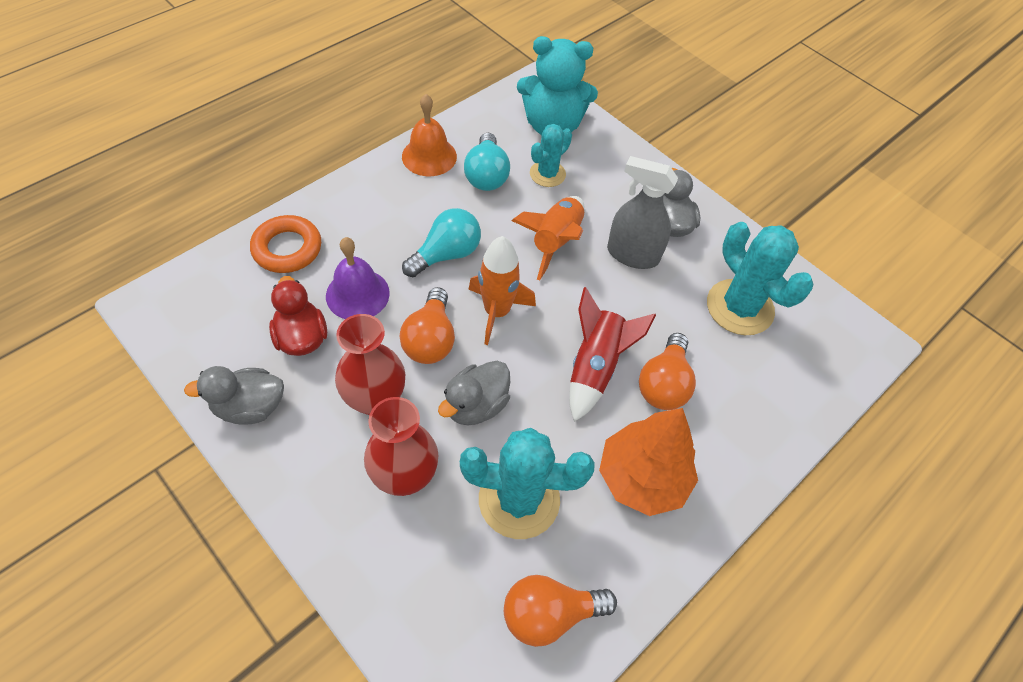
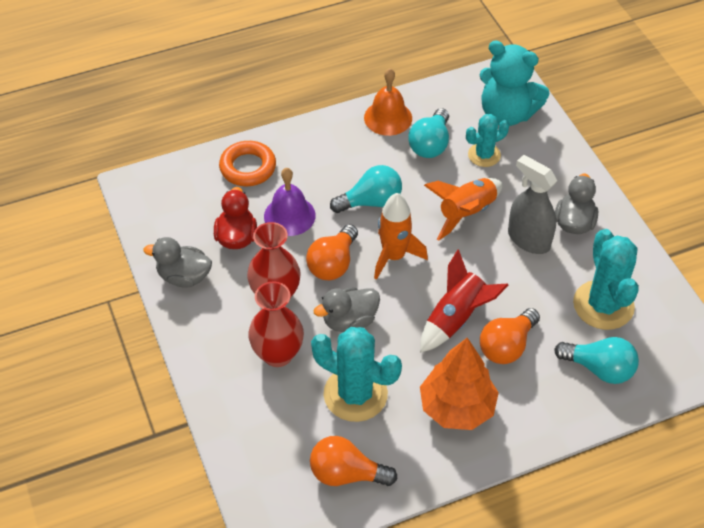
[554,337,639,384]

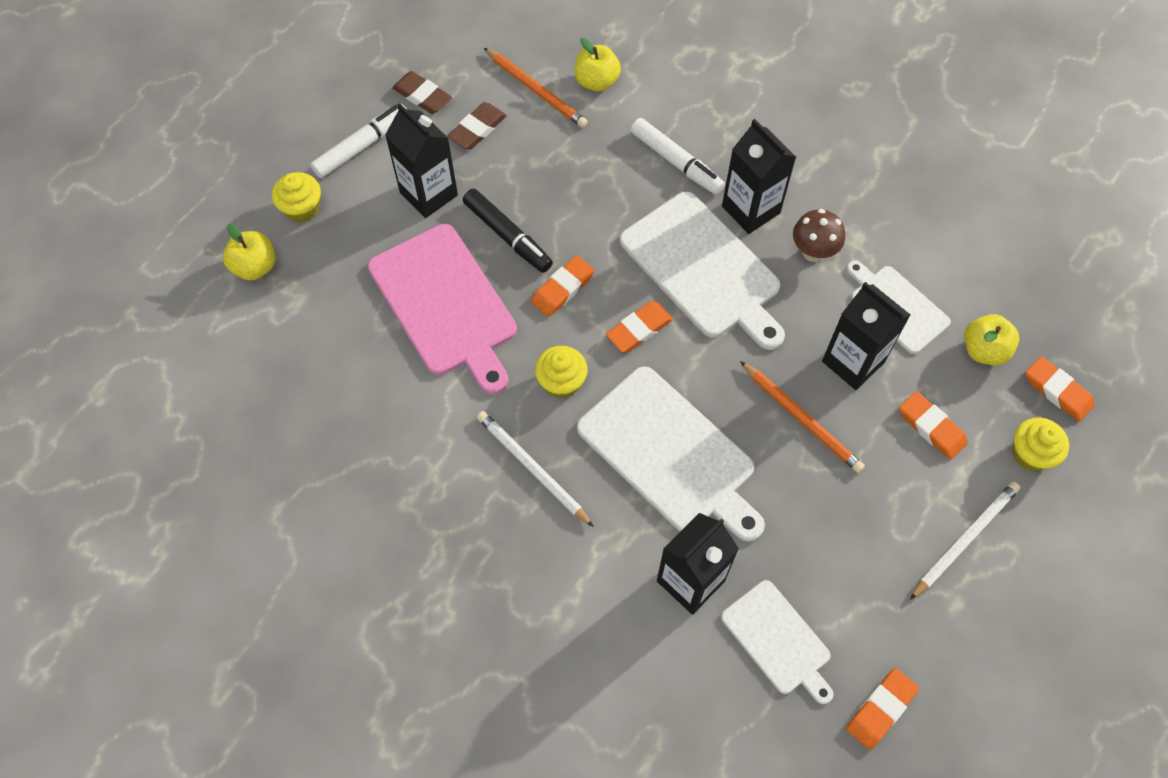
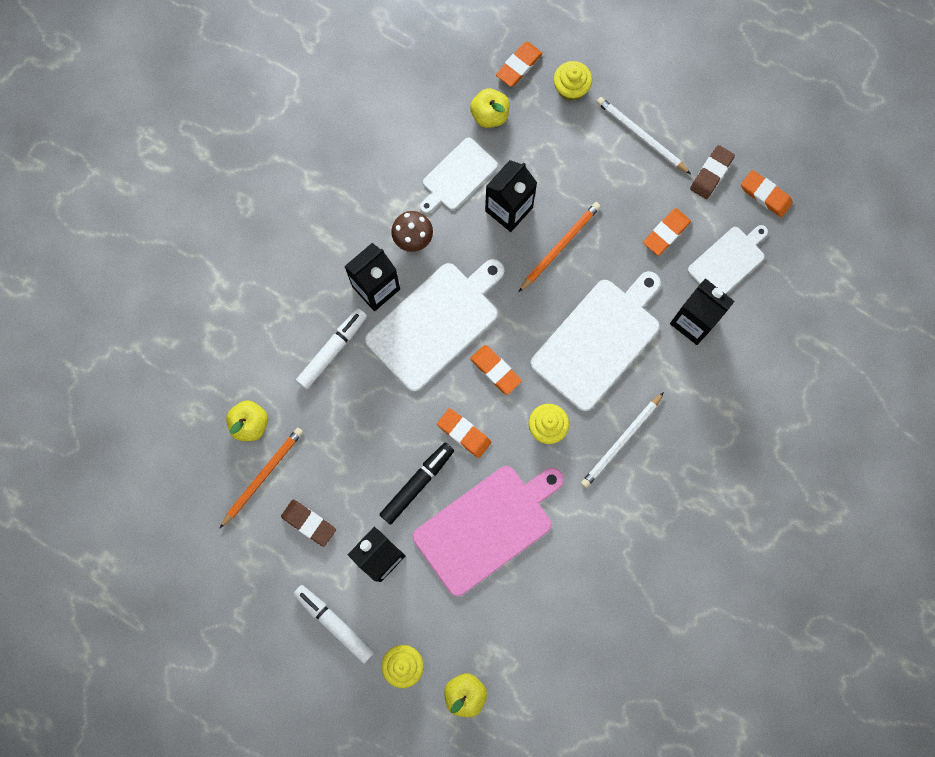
[690,145,735,199]
[643,208,691,256]

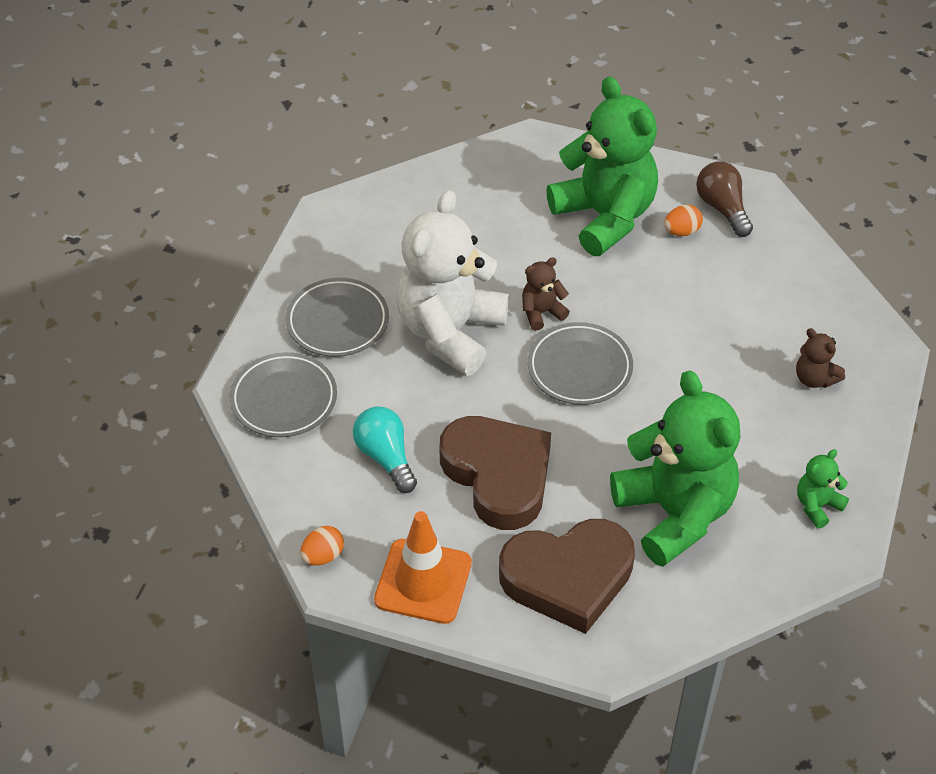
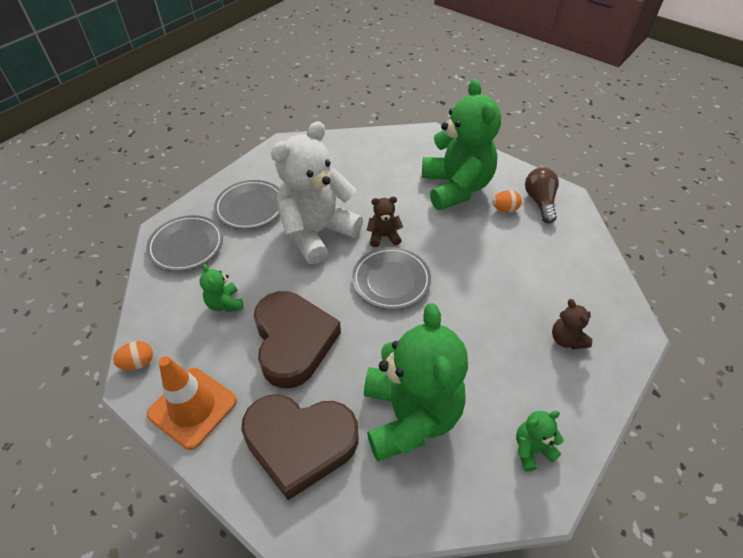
[199,264,243,313]

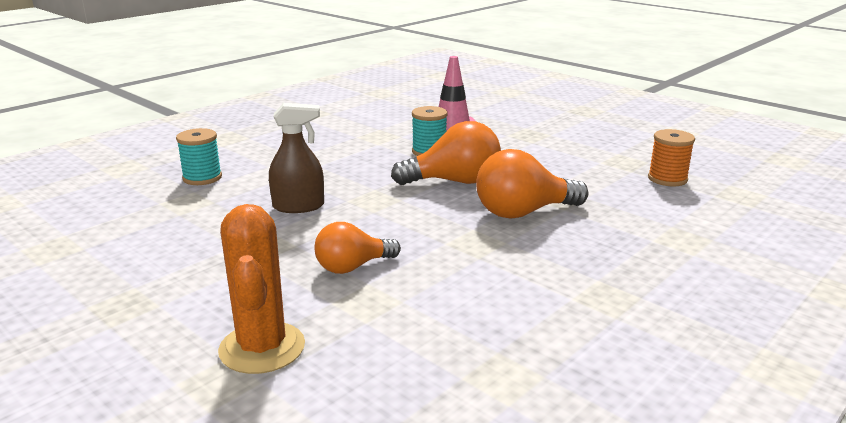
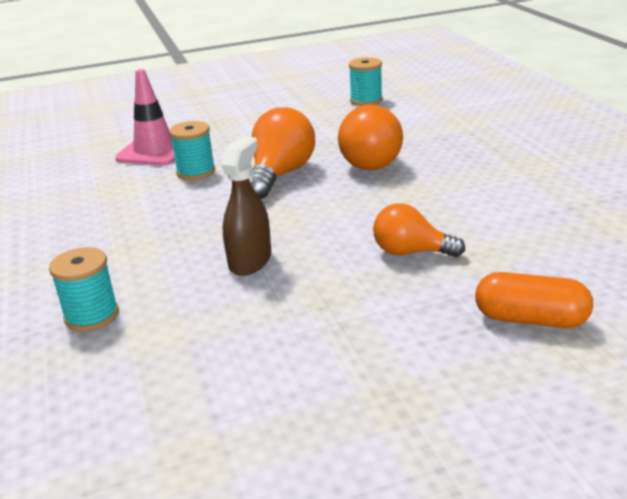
[475,272,593,328]
[373,203,465,257]
[349,57,383,106]

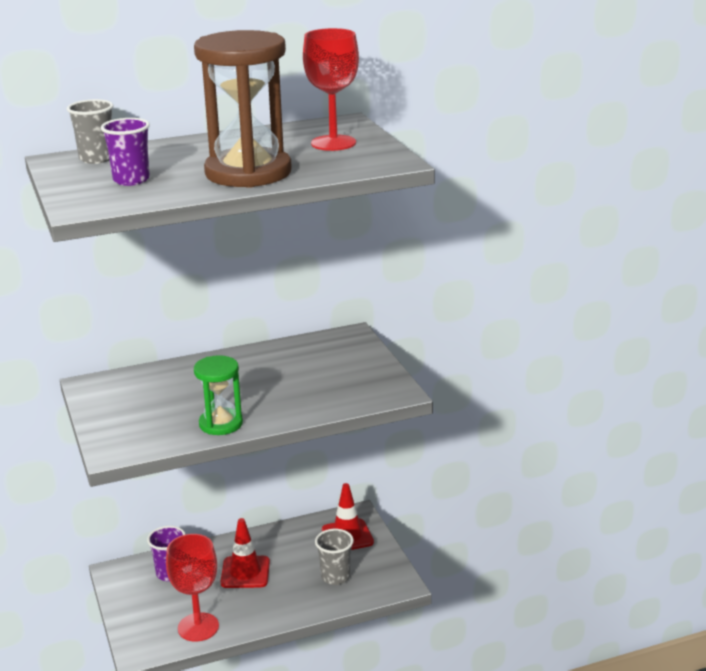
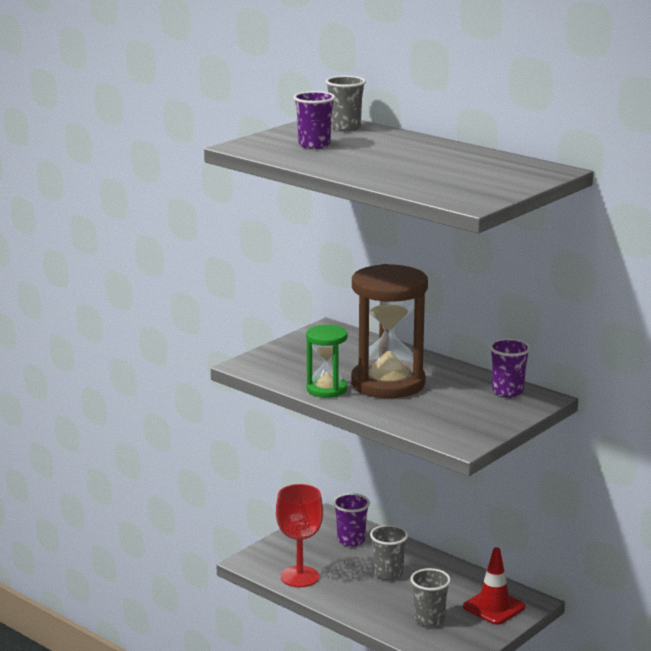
[351,264,428,398]
[370,525,408,580]
[303,28,359,151] (first image)
[489,338,531,397]

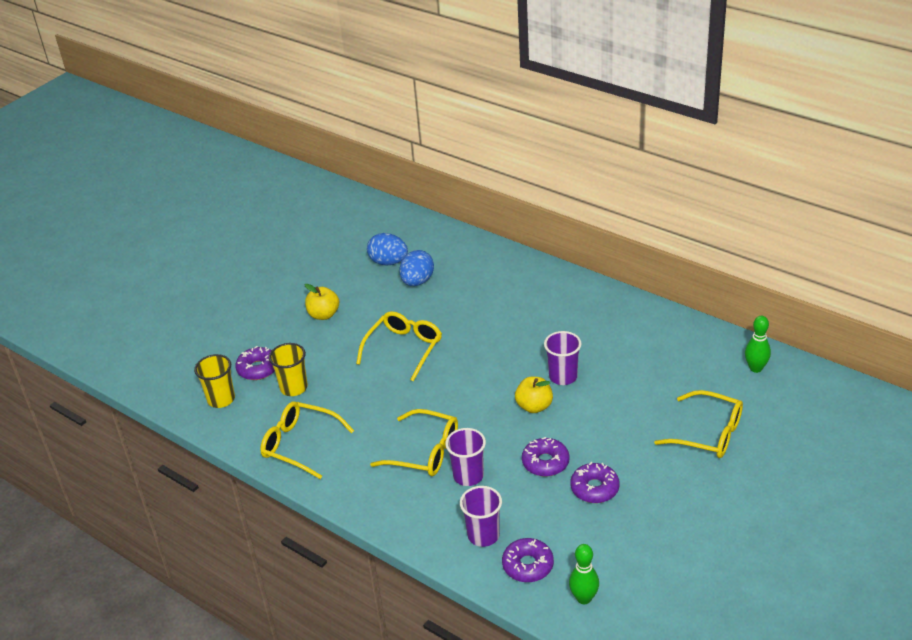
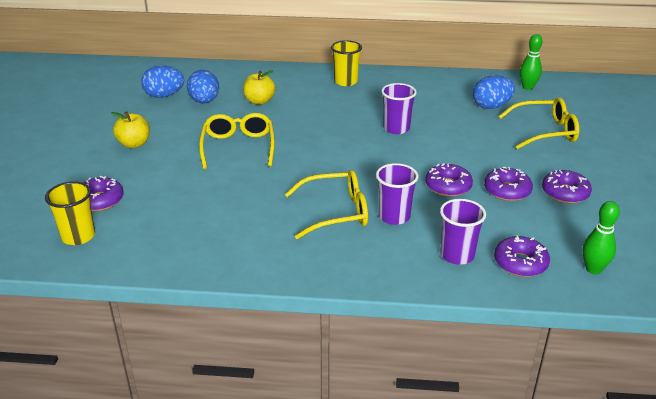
[260,401,354,479] (first image)
[331,40,362,86]
[243,70,276,105]
[473,76,515,109]
[542,170,592,203]

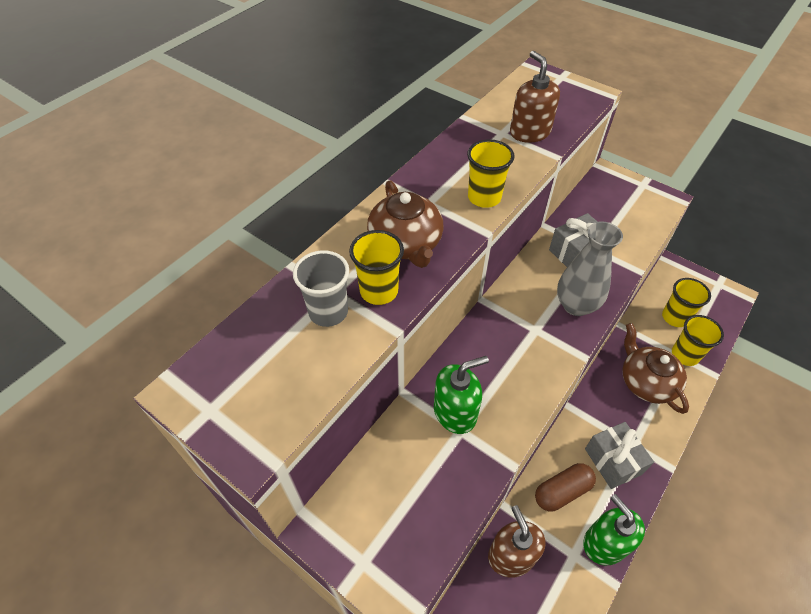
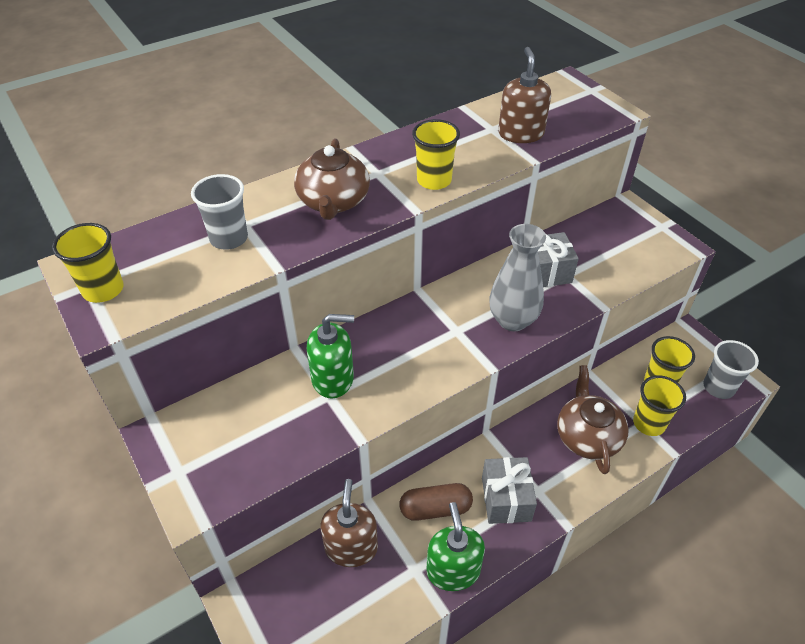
[52,223,124,303]
[703,340,759,399]

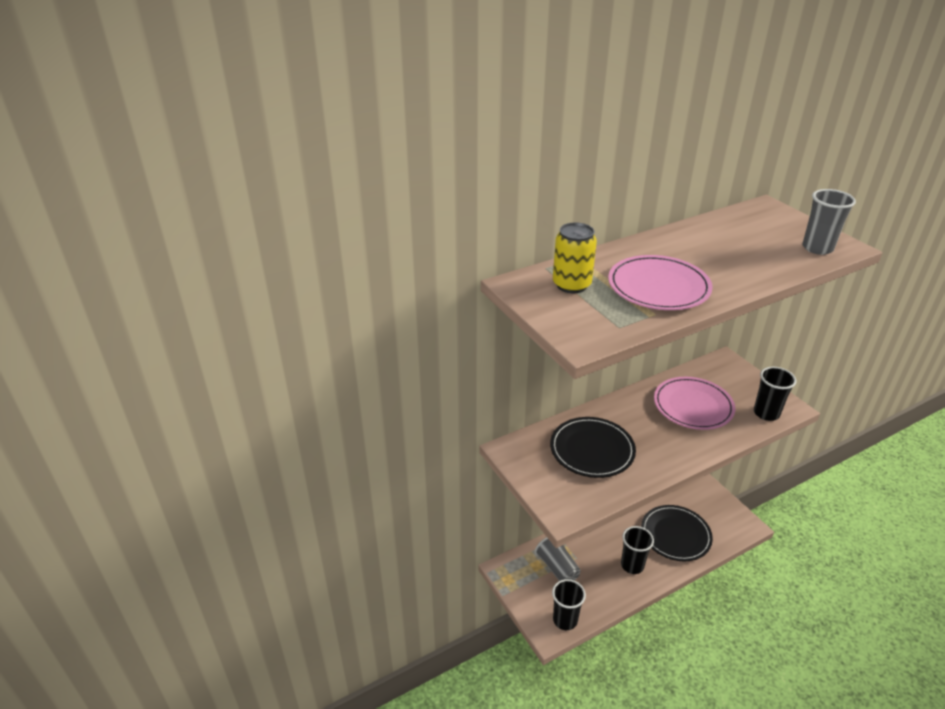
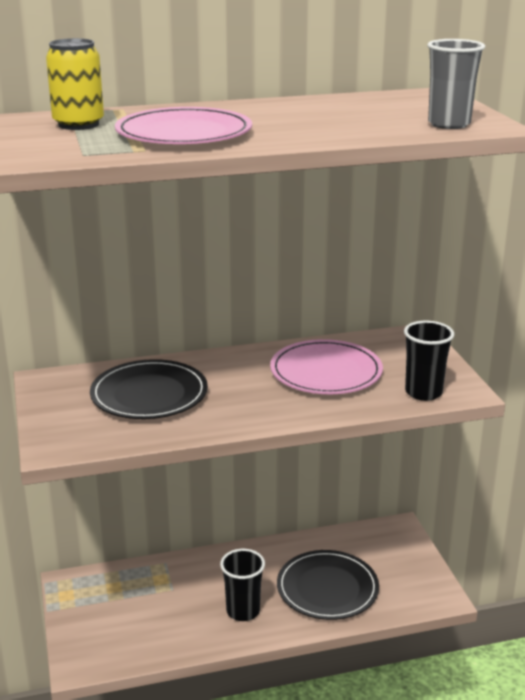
[535,537,581,581] (first image)
[552,579,586,630] (first image)

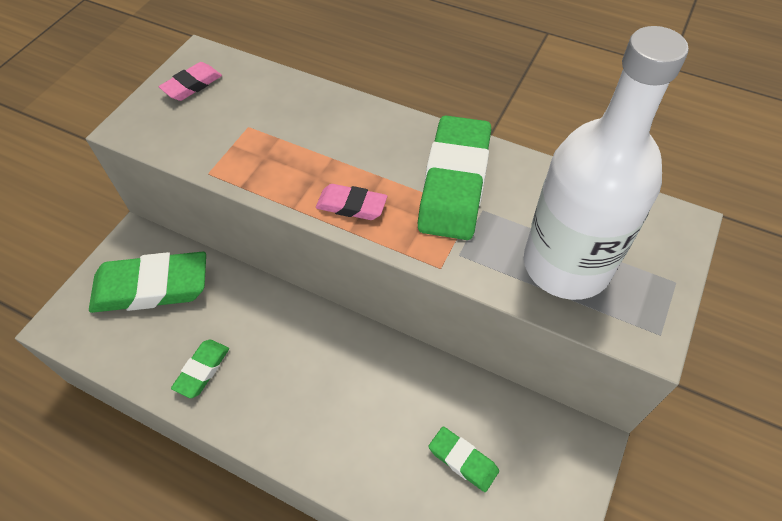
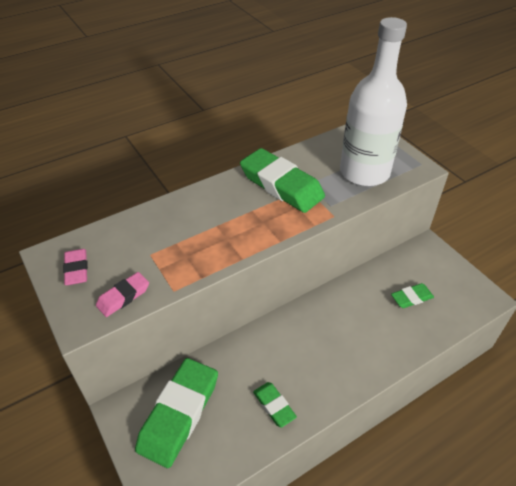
[96,272,149,317]

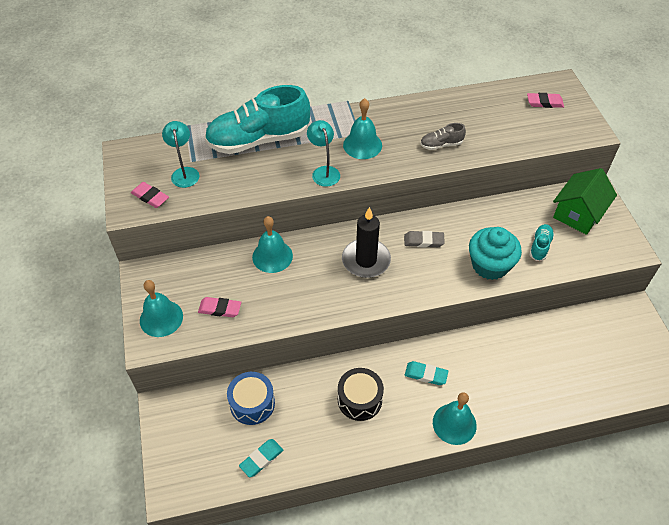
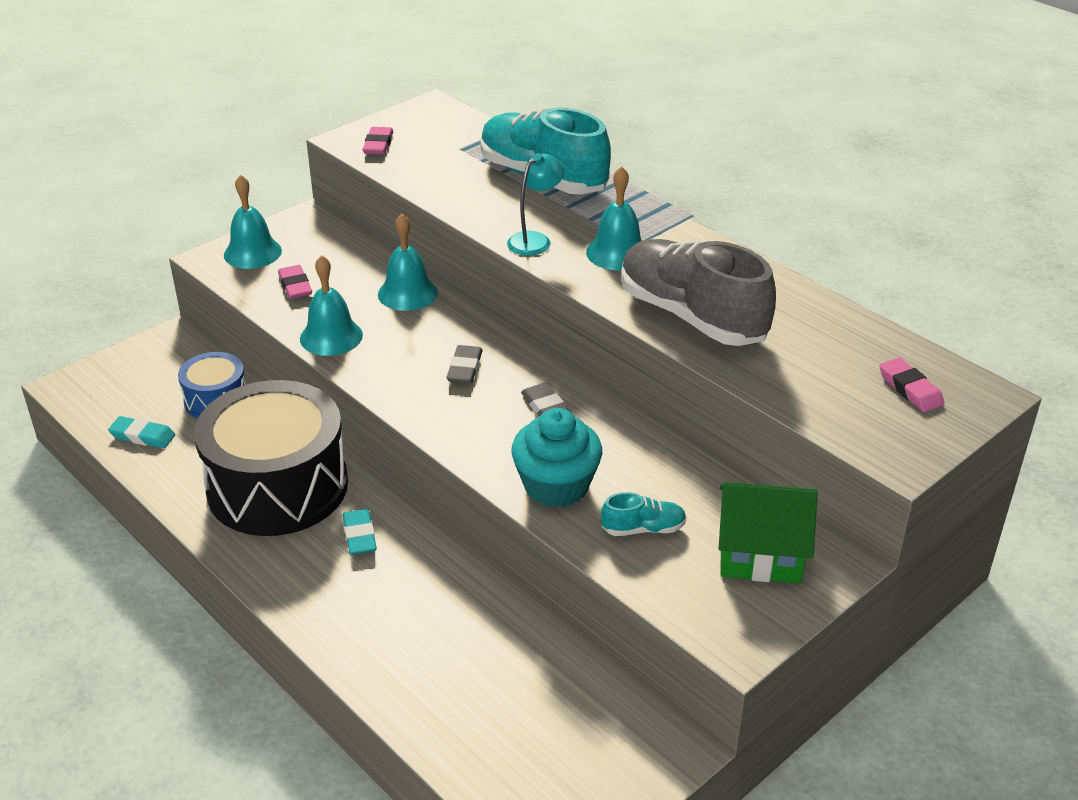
[162,121,199,188] (first image)
[194,380,348,536]
[446,345,483,383]
[621,239,776,346]
[300,255,363,356]

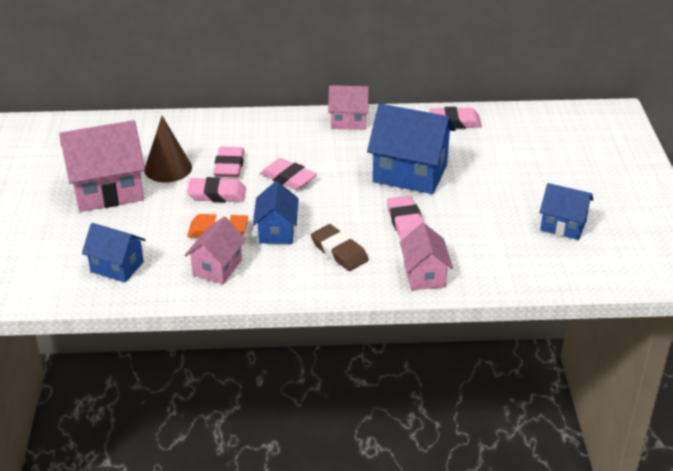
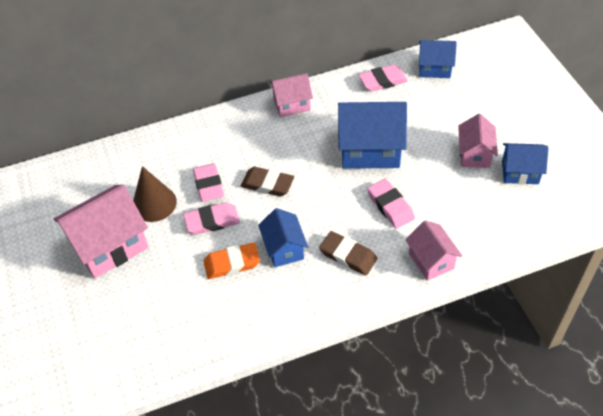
[419,40,457,78]
[458,114,498,168]
[241,167,294,197]

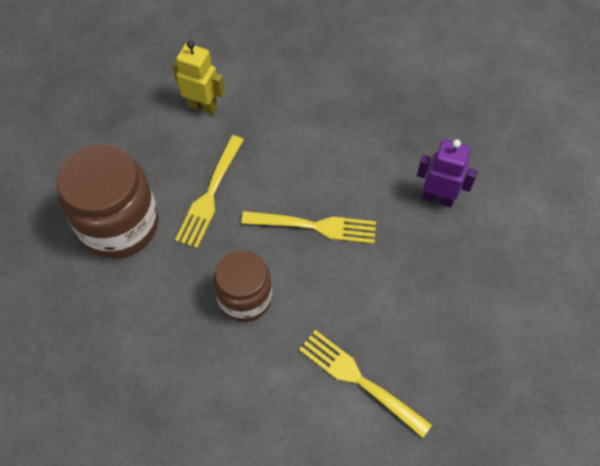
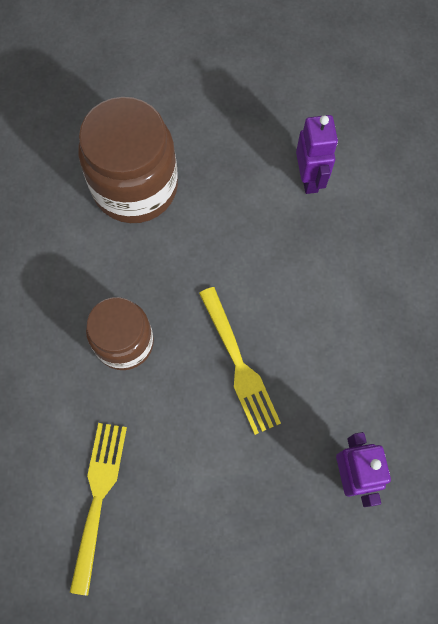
[296,115,338,194]
[175,135,244,248] (first image)

